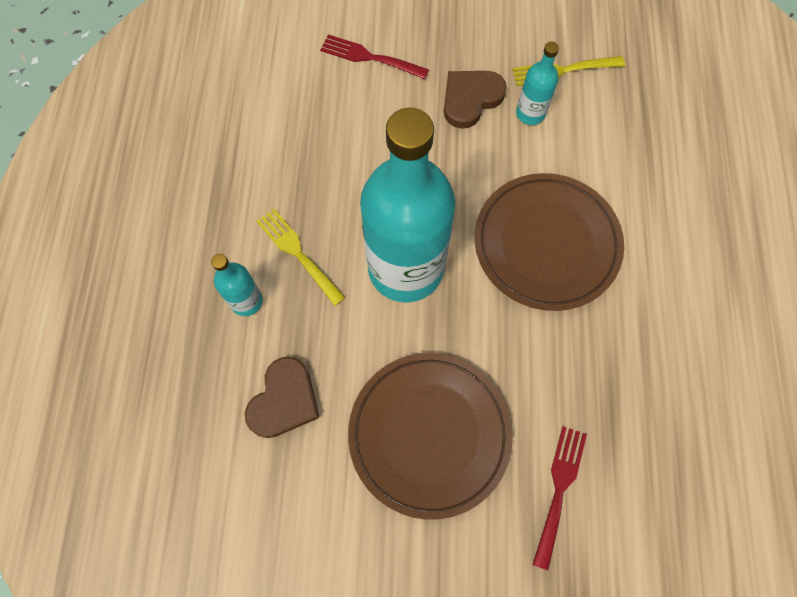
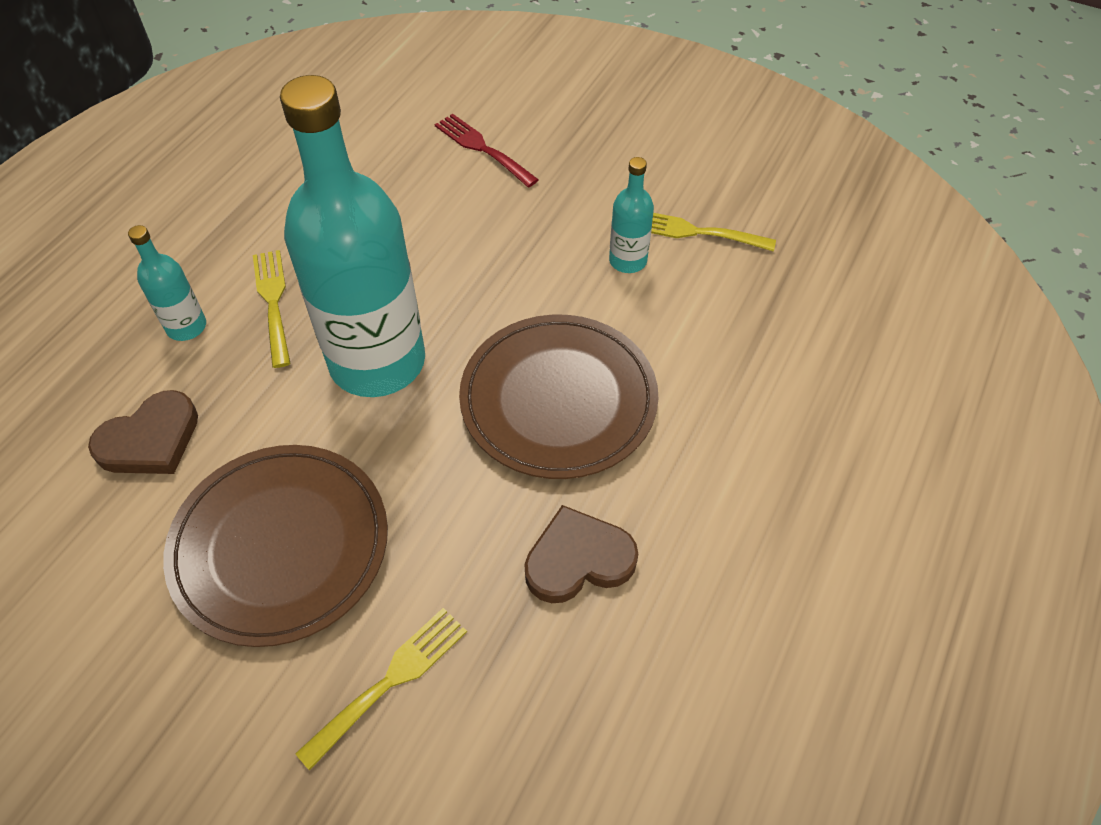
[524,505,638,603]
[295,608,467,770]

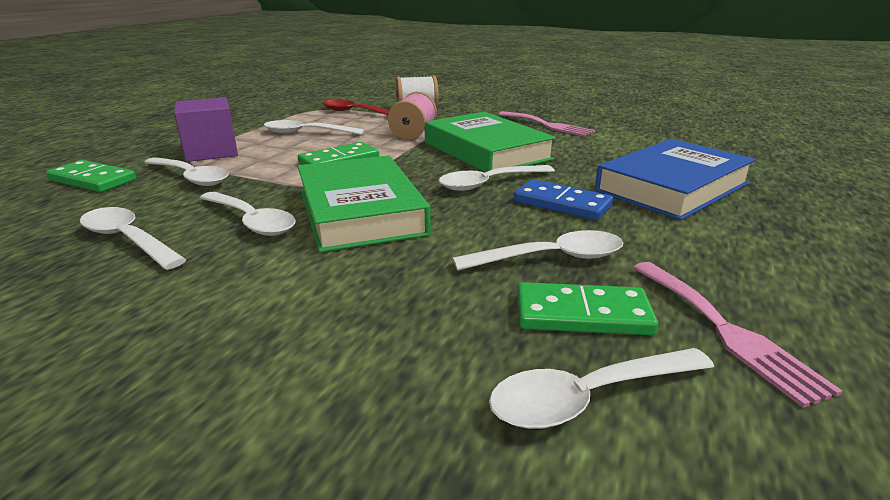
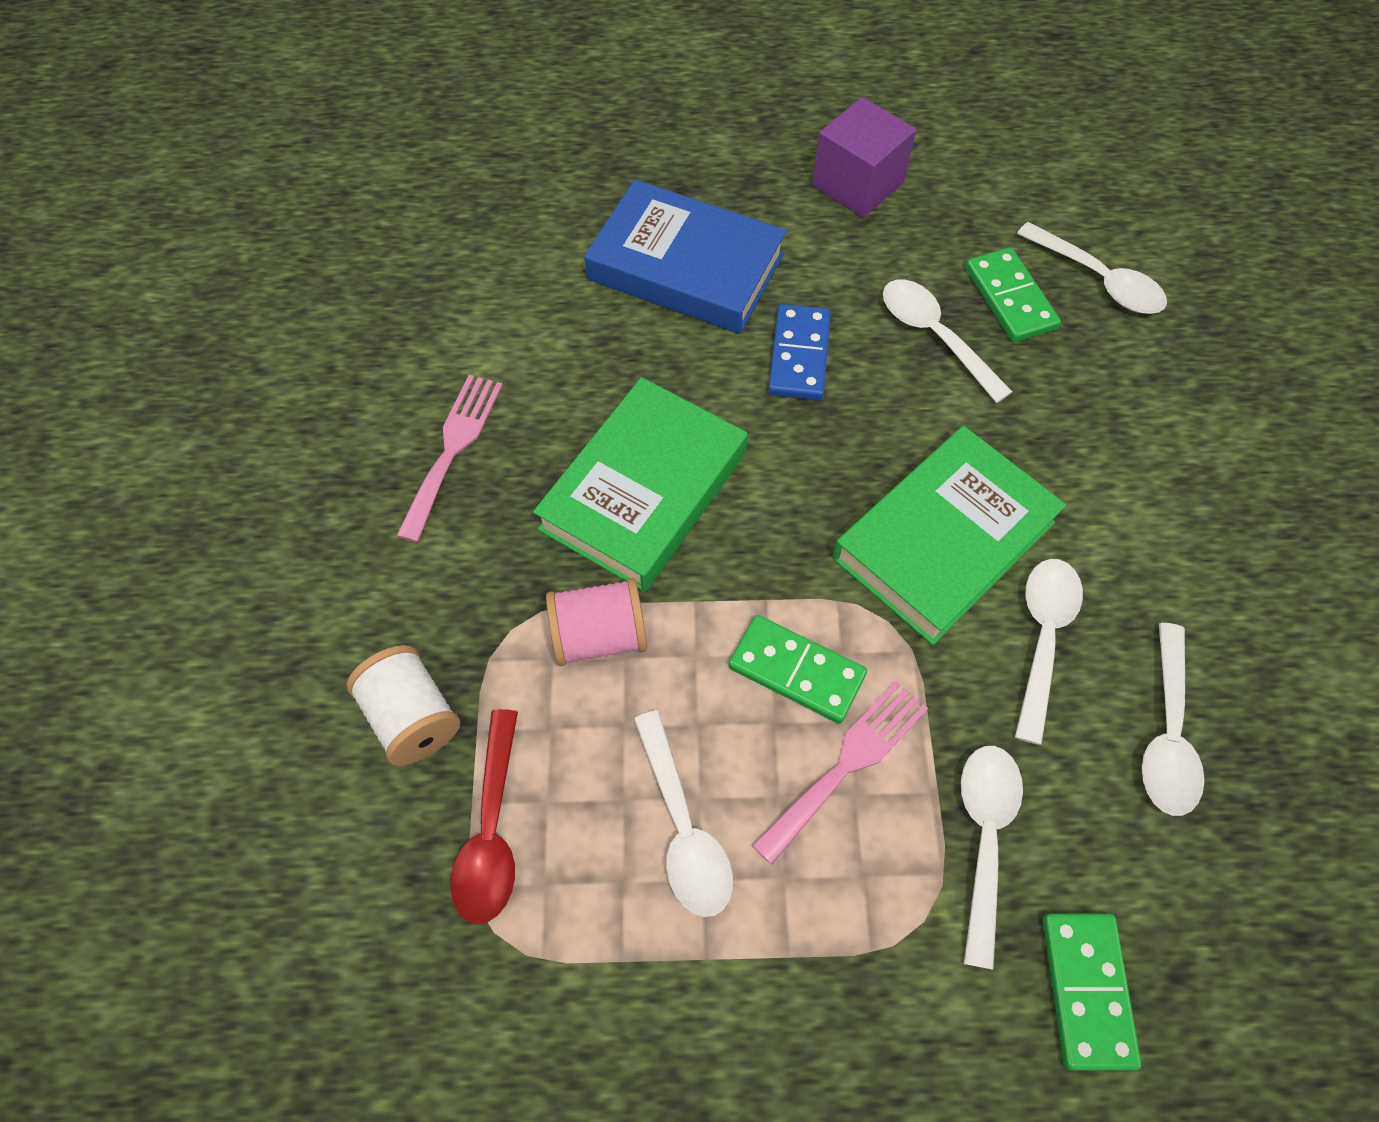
[812,97,916,218]
[439,165,555,191] (first image)
[752,680,928,865]

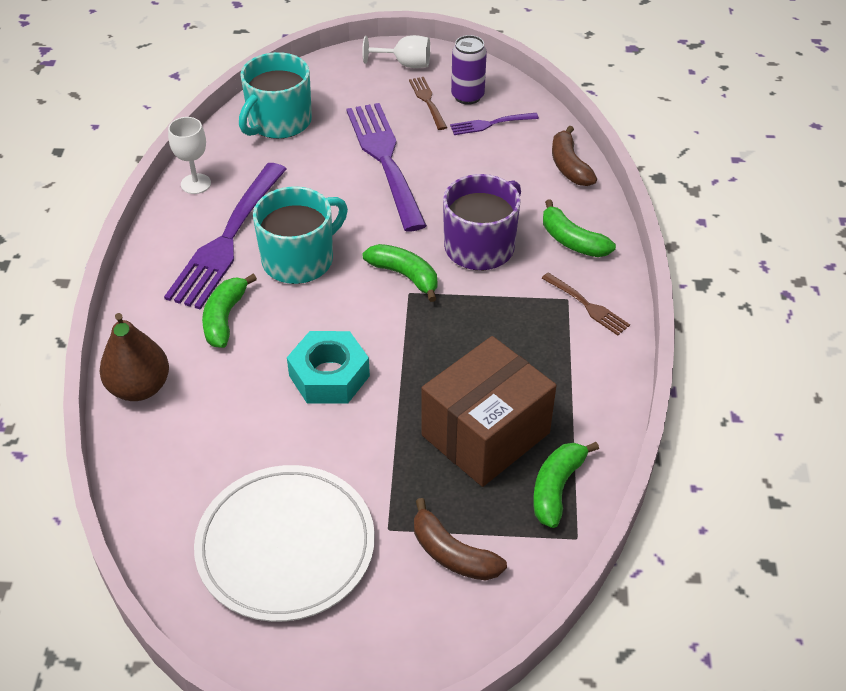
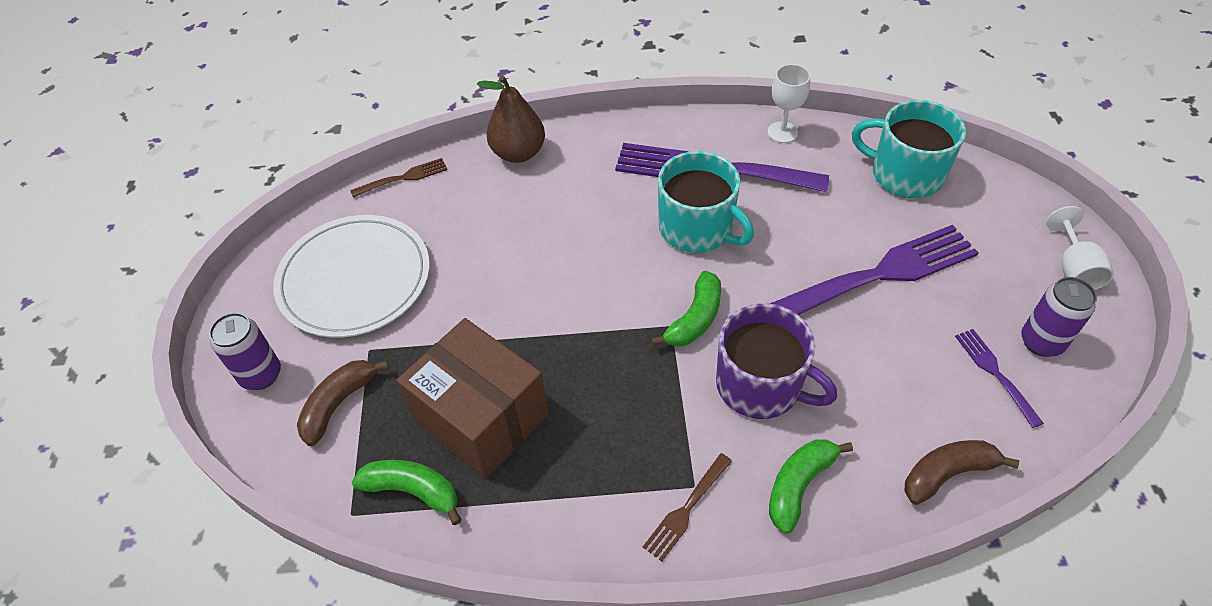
[202,274,257,348] (first image)
[287,331,370,403] (first image)
[350,158,447,198]
[209,313,281,390]

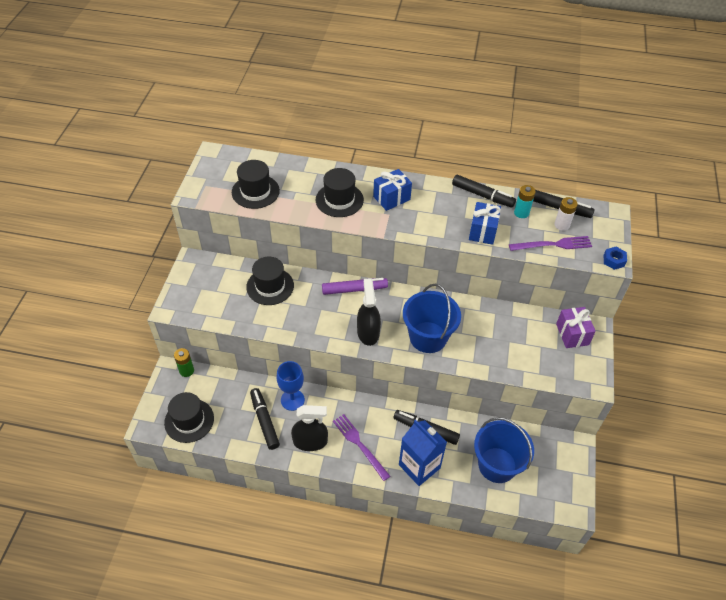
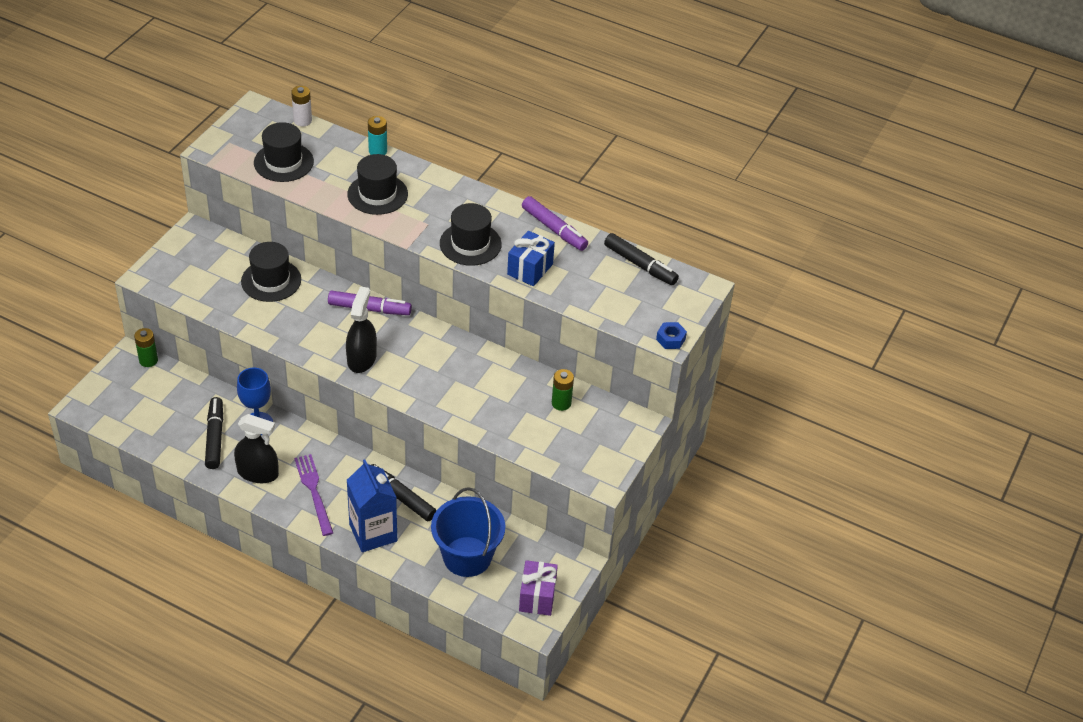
[440,203,502,266]
[373,169,412,211] (first image)
[403,284,461,353] (first image)
[522,196,588,251]
[509,236,592,251] (first image)
[368,116,387,155]
[291,86,312,126]
[519,560,558,616]
[552,369,574,411]

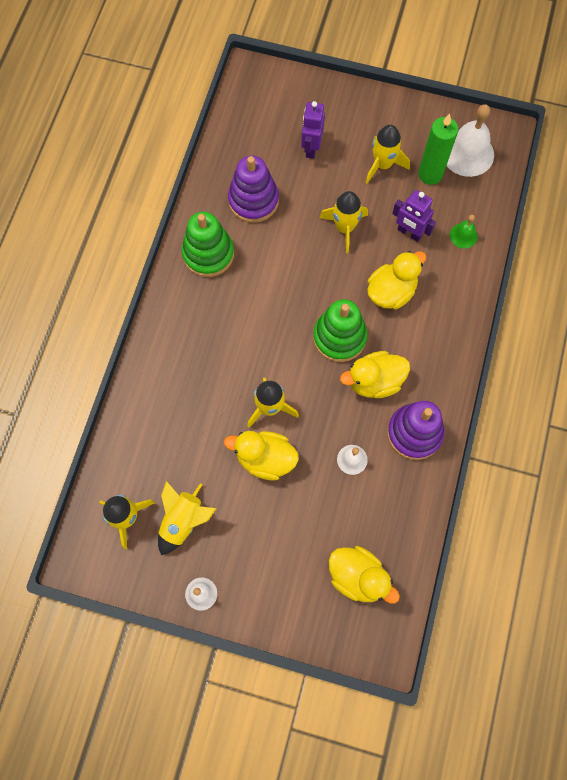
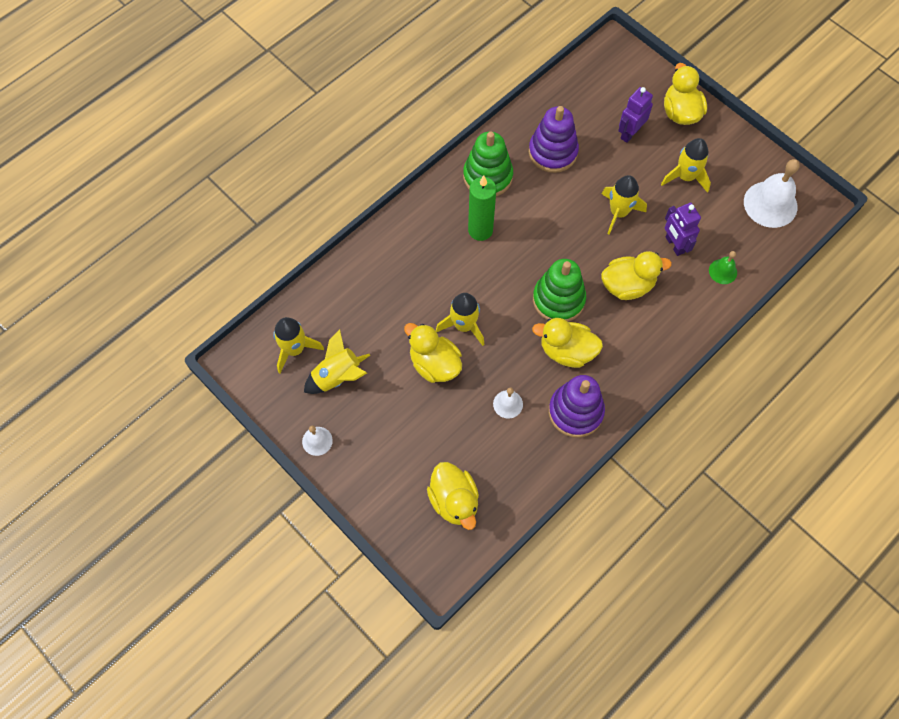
[468,175,497,241]
[664,63,707,125]

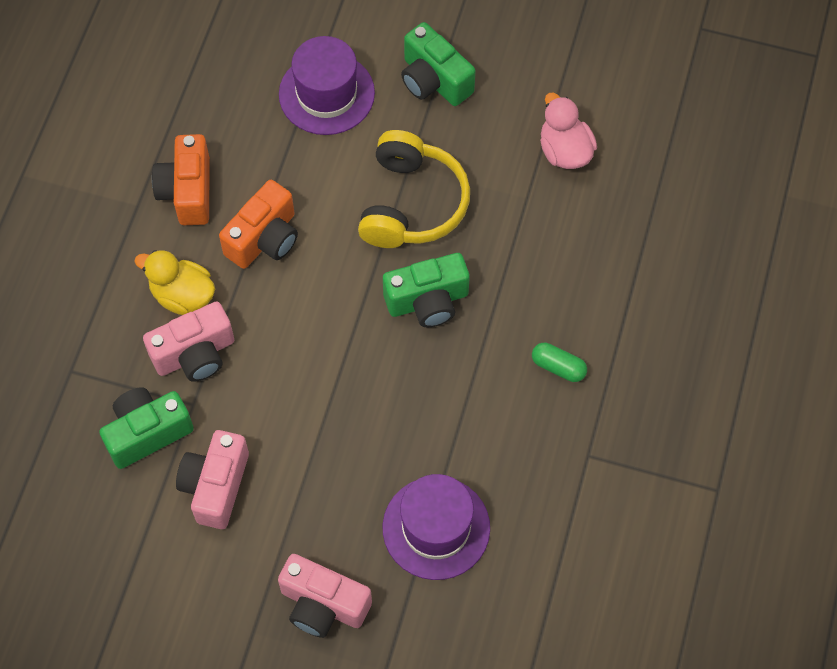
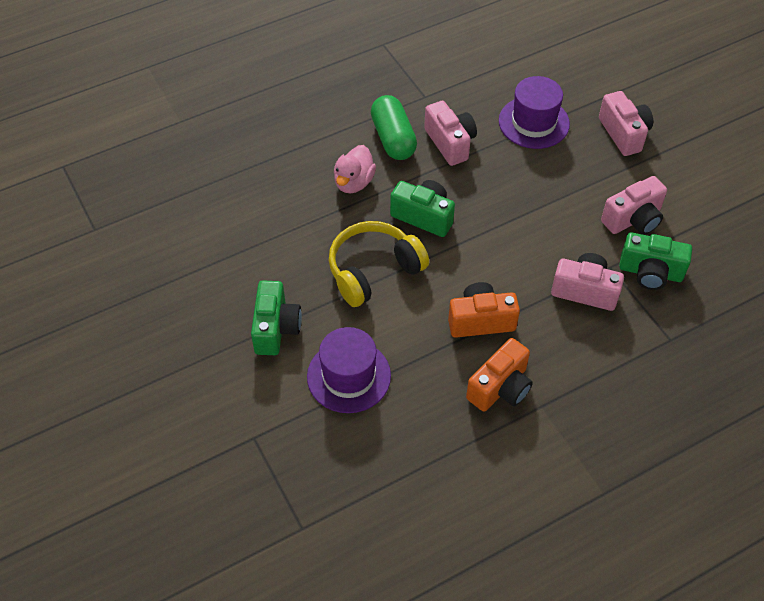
[134,250,215,315] (first image)
[371,95,417,160]
[334,145,376,193]
[424,101,477,166]

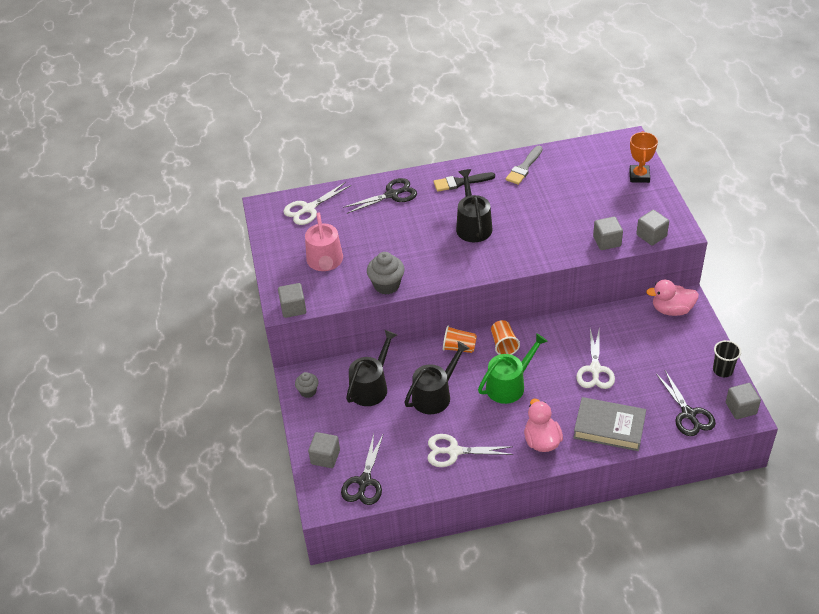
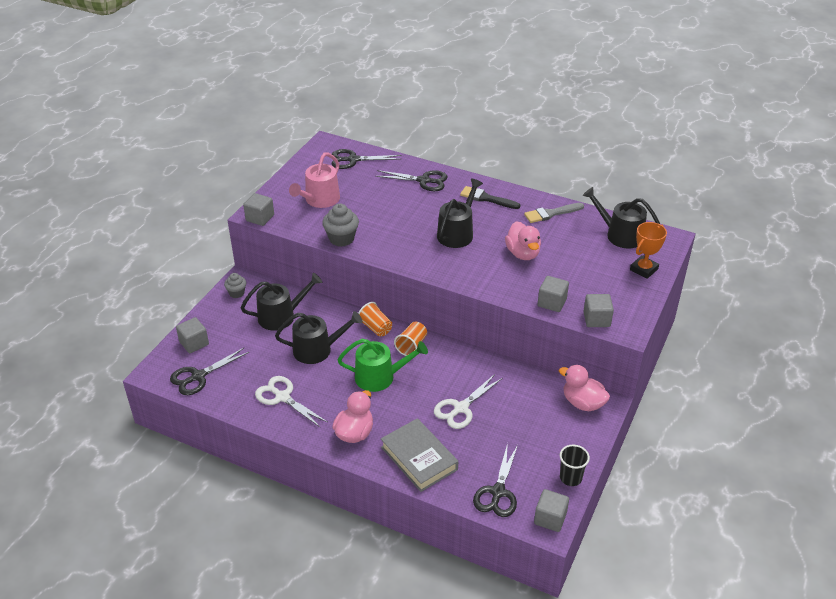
[332,149,402,169]
[505,221,541,260]
[583,187,660,248]

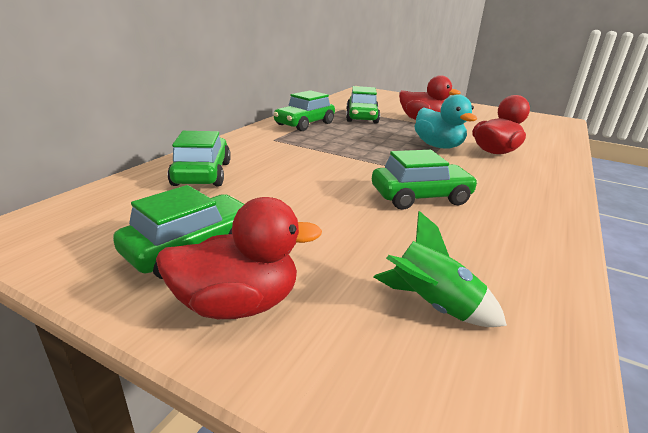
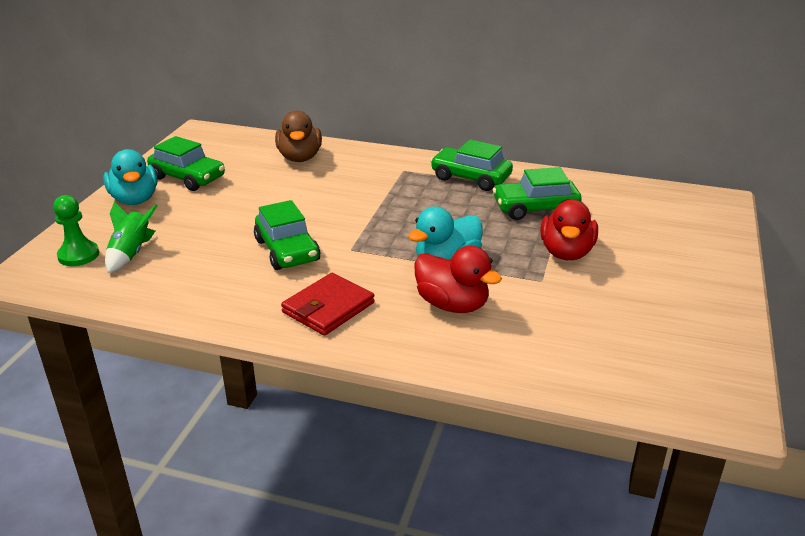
[103,149,158,205]
[275,111,322,162]
[53,195,99,266]
[281,273,375,336]

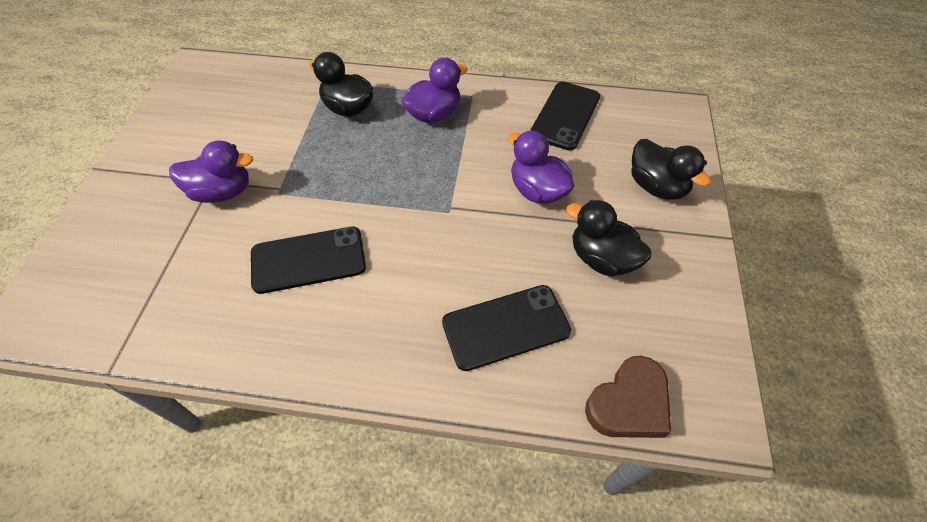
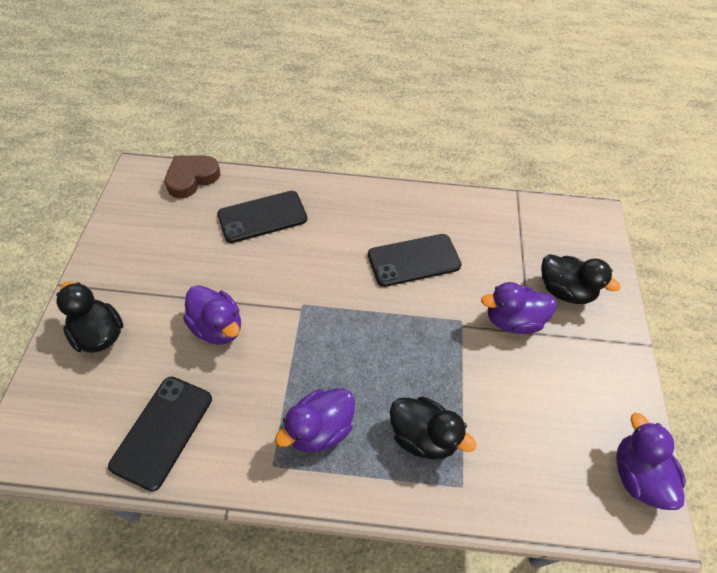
[541,254,620,304]
[616,413,686,510]

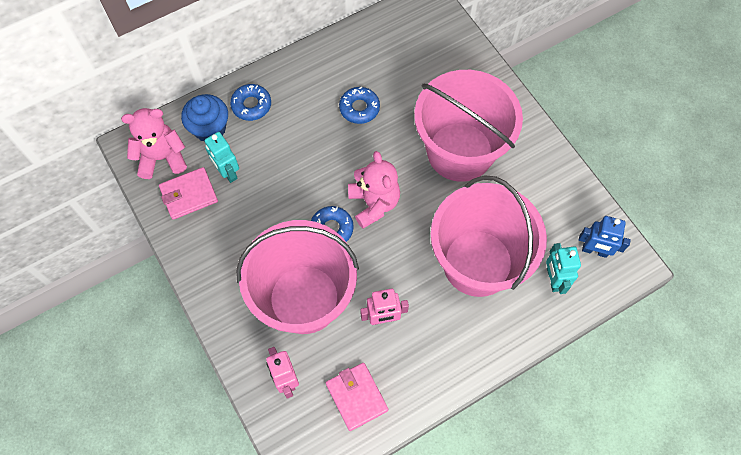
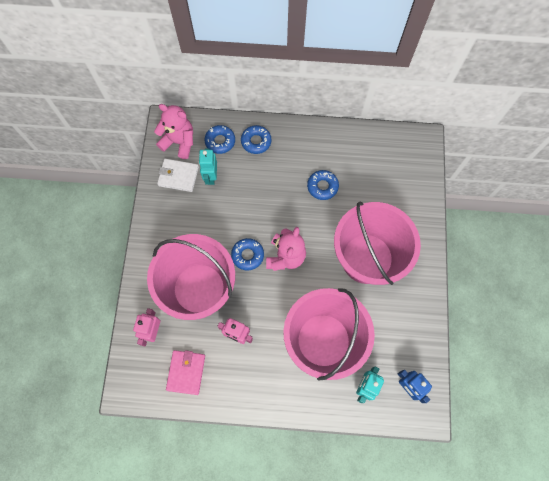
[157,159,199,192]
[205,125,235,154]

